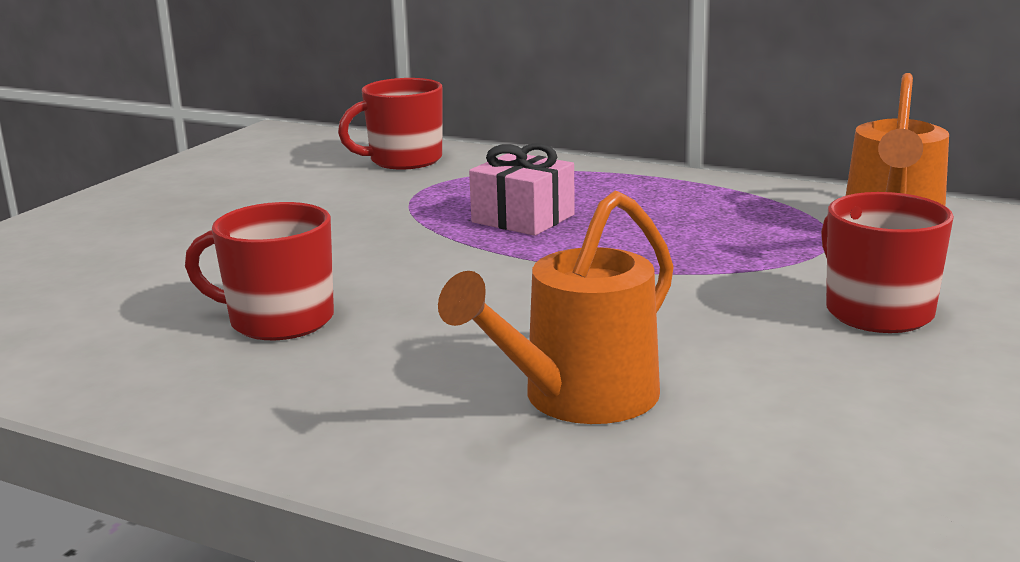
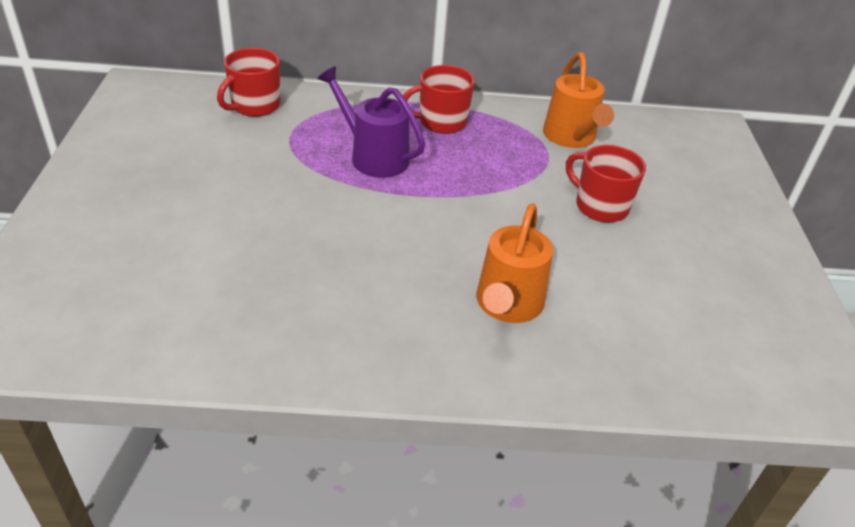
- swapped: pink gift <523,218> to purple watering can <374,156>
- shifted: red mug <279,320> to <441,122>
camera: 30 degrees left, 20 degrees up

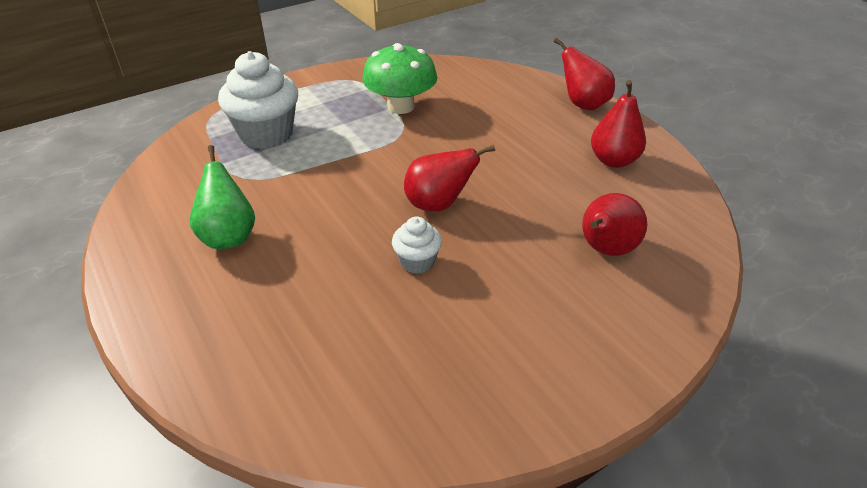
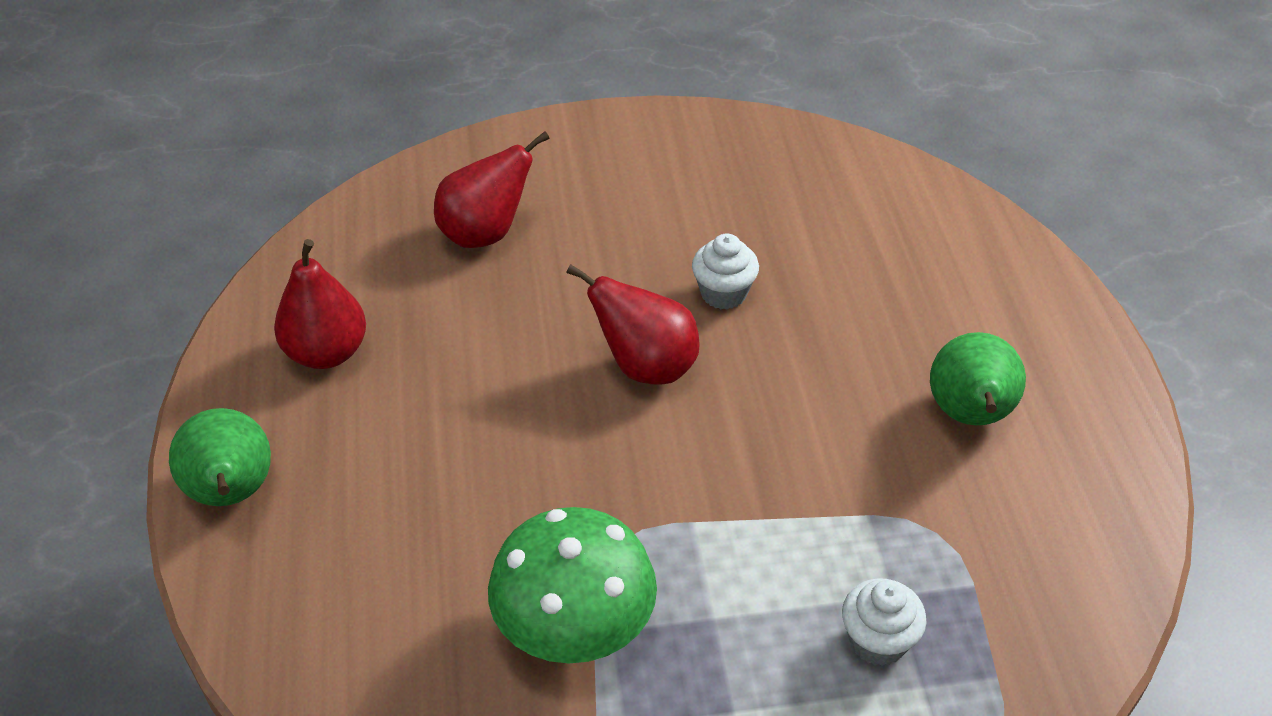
- repainted: red pear <583,104> to green pear <232,493>
- scaled: white cupcake <266,134> = <877,641> x0.51
camera: 155 degrees left, 5 degrees up

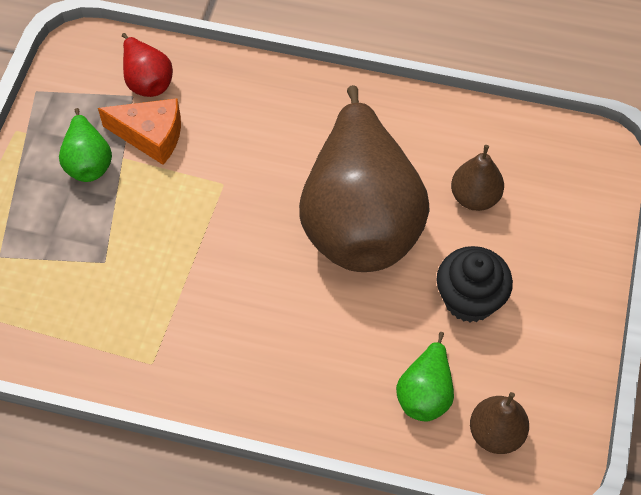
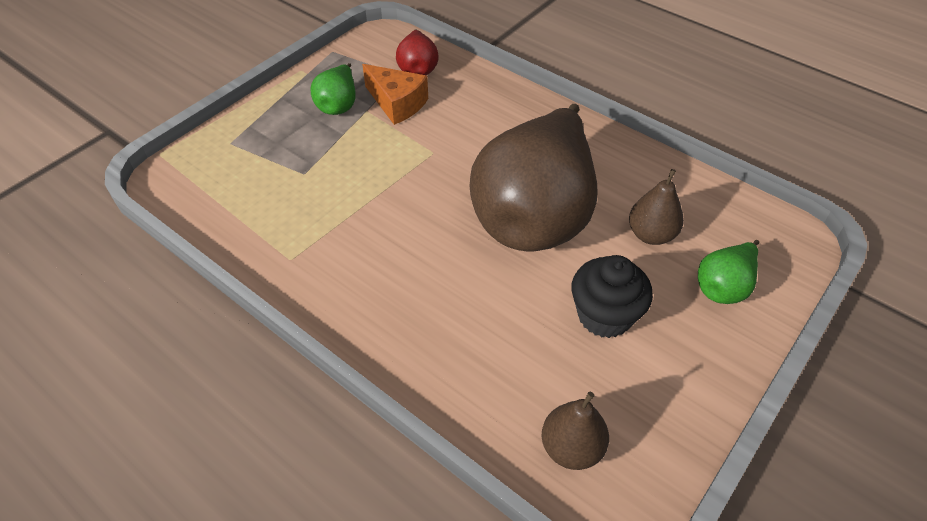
- shifted: green pear <425,393> to <723,287>
camera: 25 degrees right, 10 degrees down

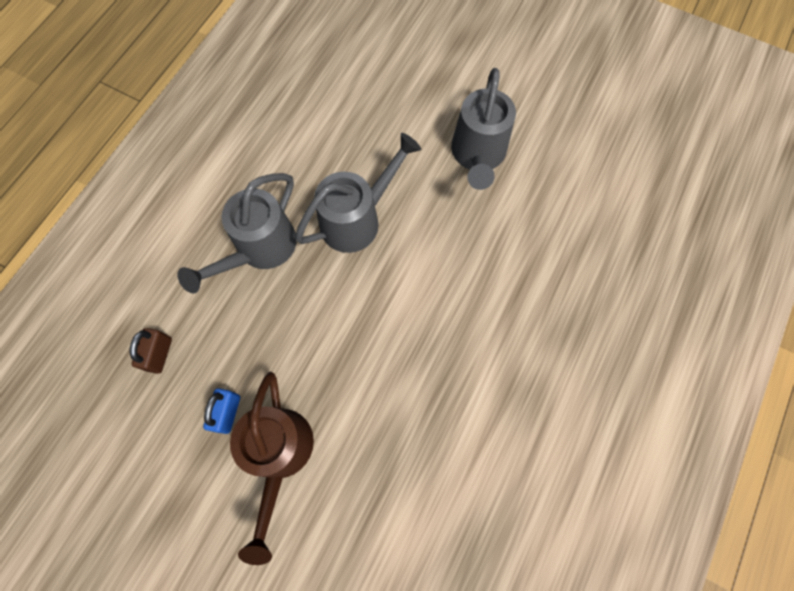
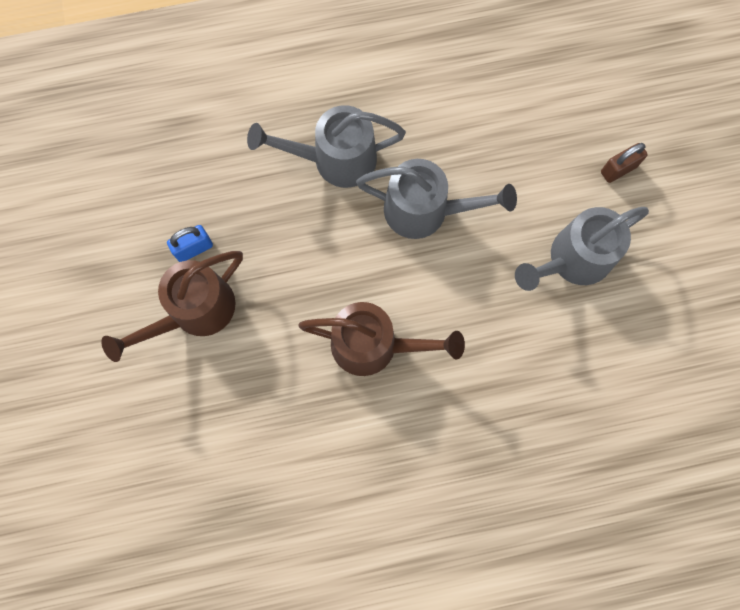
- shifted: brown padlock <160,354> to <618,169>
- new: brown watering can <374,346>
camera: 50 degrees right, 5 degrees up

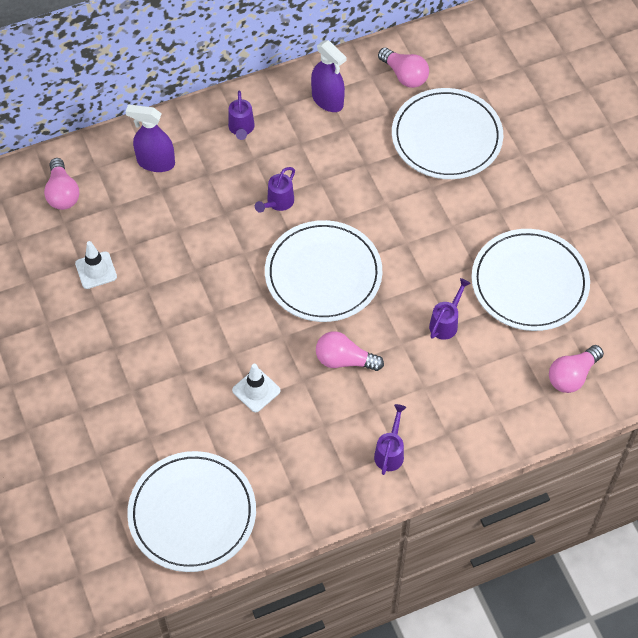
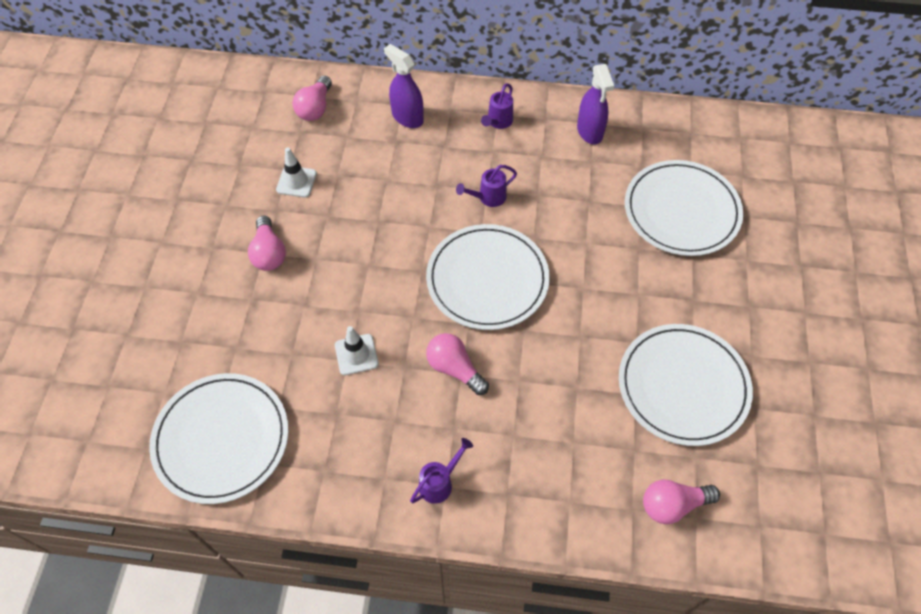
- shifted: pink light bulb <404,75> to <269,253>
- gone: purple watering can <446,323>
camera: 30 degrees right, 0 degrees up

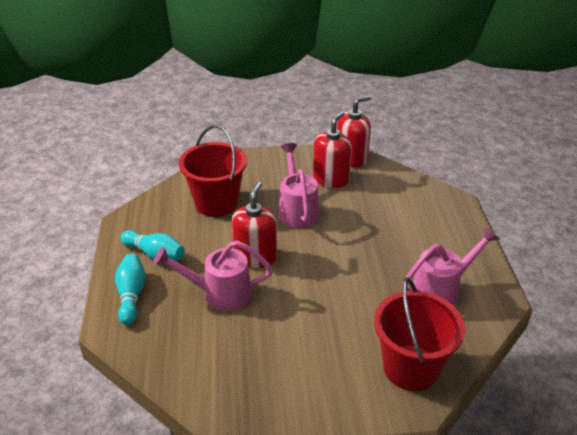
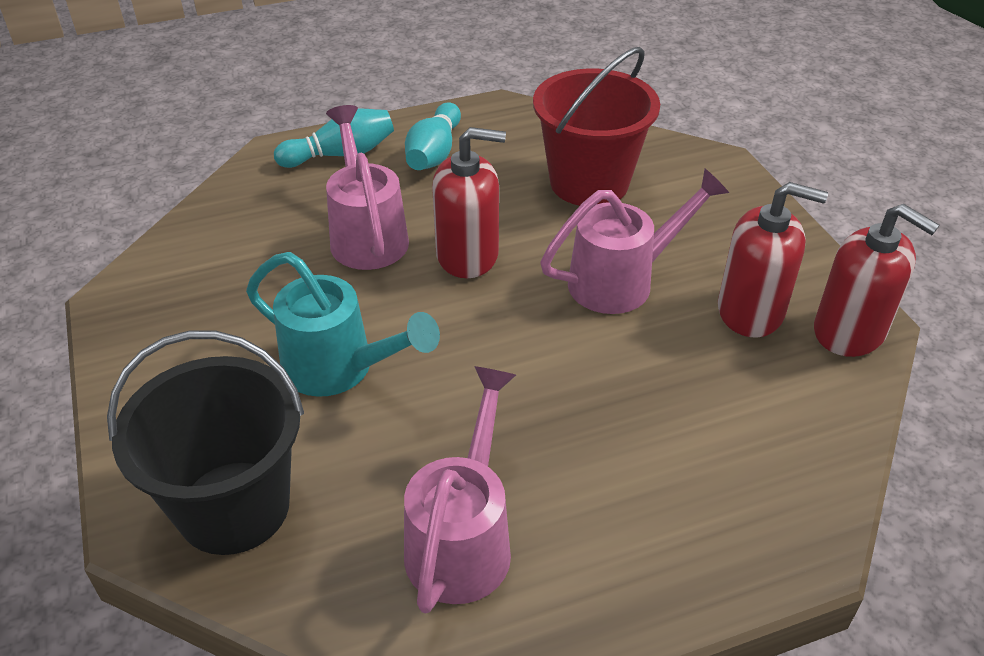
- rotated: pink watering can <441,290> = <463,539> 120 degrees counterclockwise
- repainted: red bucket <411,367> to black bucket <234,507>
- new: turquoise watering can <339,368>
camera: 75 degrees right, 5 degrees up

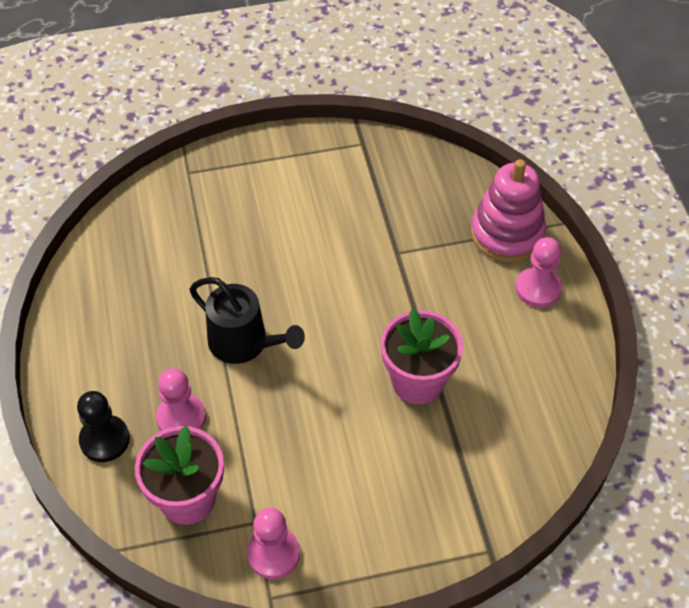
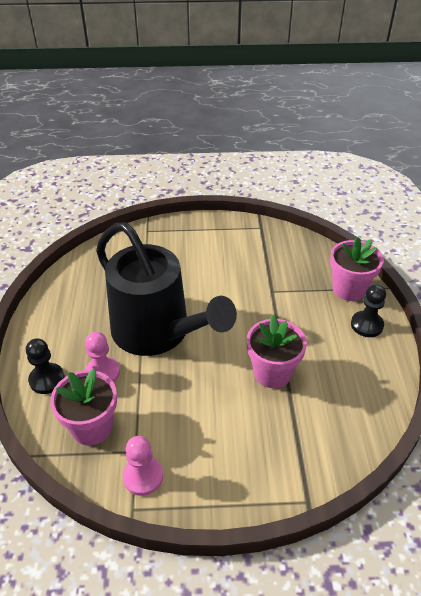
- swapped: pink stacking toy <507,234> to pink flower pot <349,289>
- repainted: pink pawn <538,288> to black pawn <366,325>
- scaled: black watering can <244,343> = <157,332> x1.93
camera: 10 degrees right, 10 degrees down

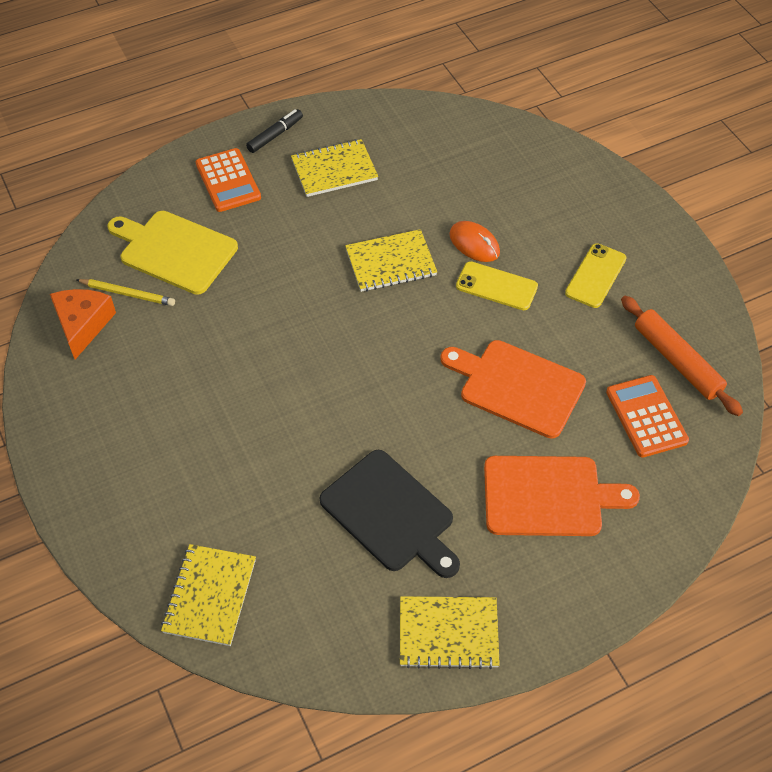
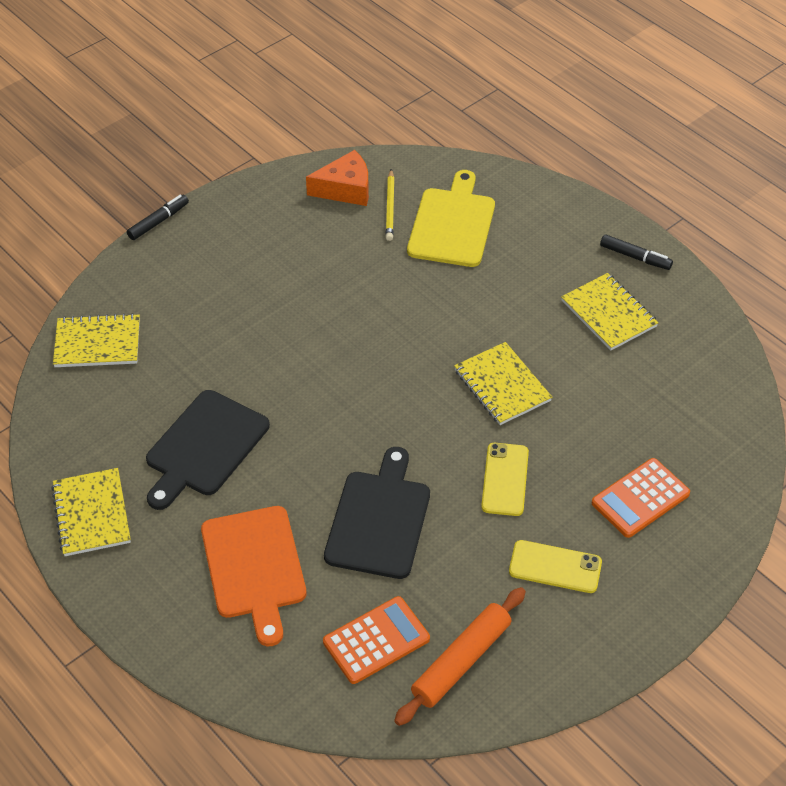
- shifted: orange calculator <228,181> to <640,498>
- gone: orange mouse <474,243>
- repainted: orange cutting board <517,387> to black cutting board <379,519>
- new: black marker <158,221>
camera: 75 degrees right, 5 degrees down

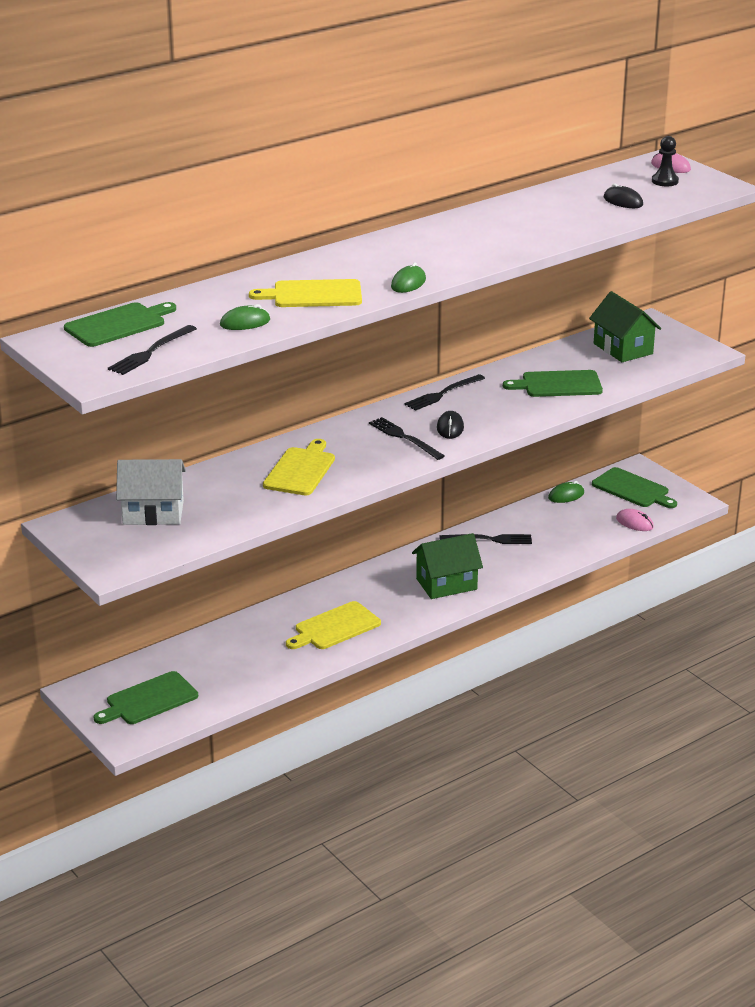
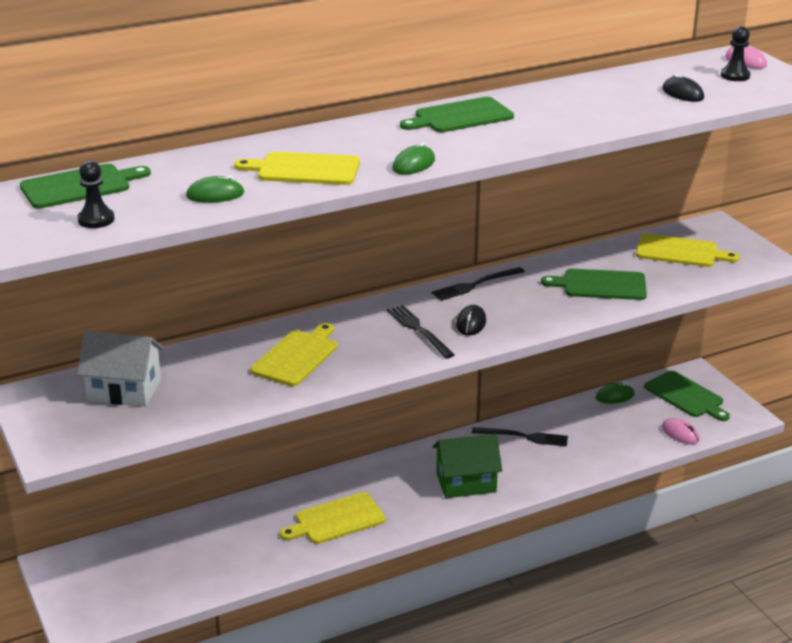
- swapped: green house <623,349> to yellow cutting board <680,252>
- swapped: black fork <151,352> to black pawn <96,220>
- shifted: green cutting board <149,700> to <460,116>
camera: 10 degrees right, 0 degrees up

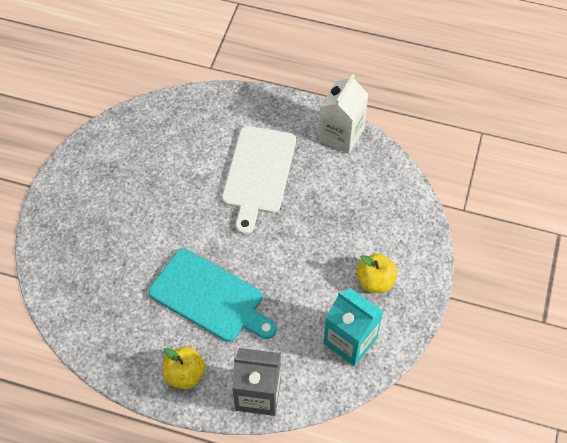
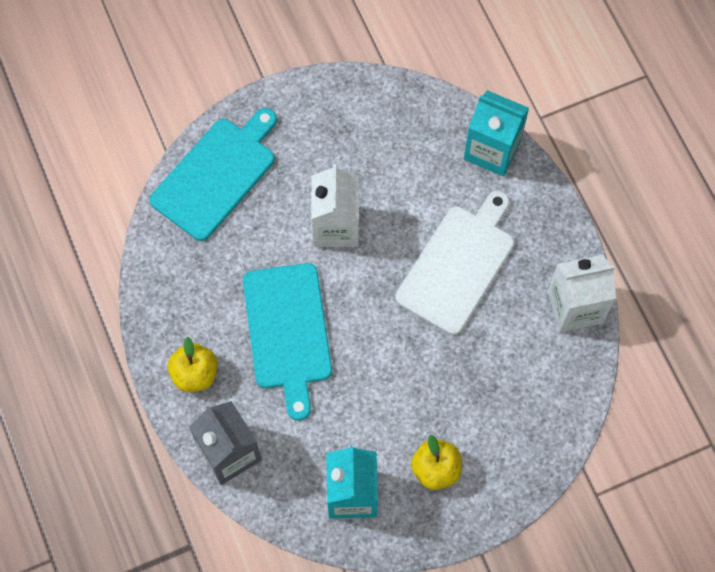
- rotated: white cutting board <258,173> = <458,265> 150 degrees clockwise
- new: turquoise carton <492,150>
- new: turquoise cutting board <216,175>
- new: white carton <336,226>
camera: 50 degrees right, 10 degrees up

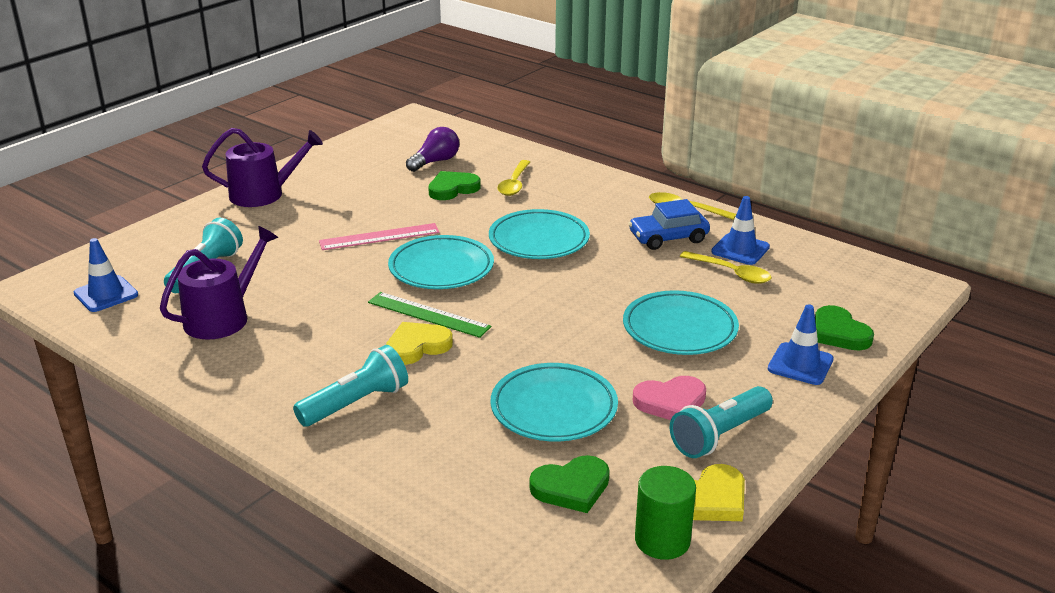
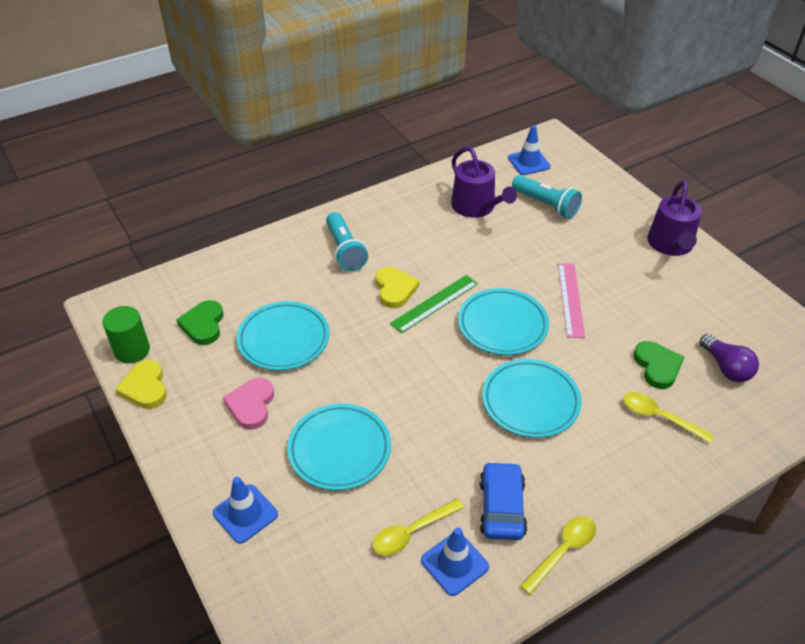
- gone: green heart <838,333>
- gone: turquoise flashlight <719,435>
camera: 110 degrees right, 15 degrees up

